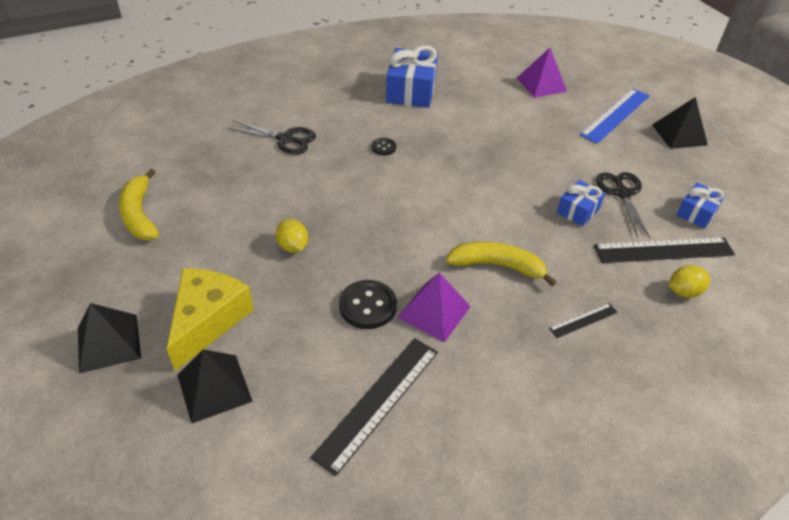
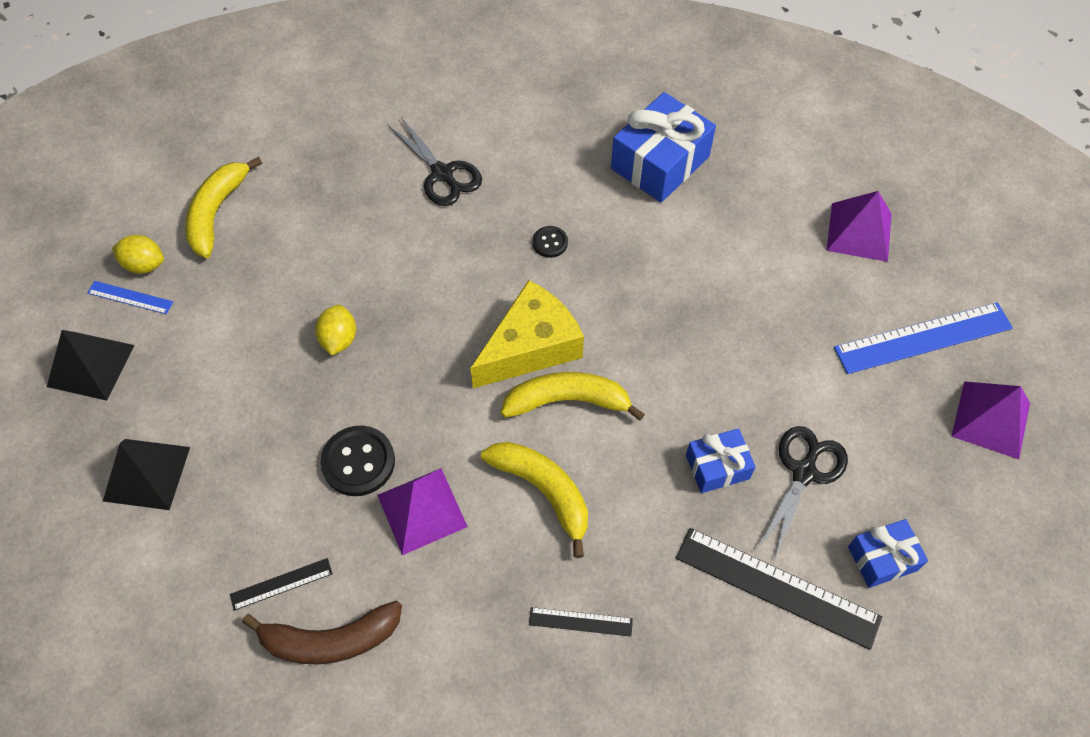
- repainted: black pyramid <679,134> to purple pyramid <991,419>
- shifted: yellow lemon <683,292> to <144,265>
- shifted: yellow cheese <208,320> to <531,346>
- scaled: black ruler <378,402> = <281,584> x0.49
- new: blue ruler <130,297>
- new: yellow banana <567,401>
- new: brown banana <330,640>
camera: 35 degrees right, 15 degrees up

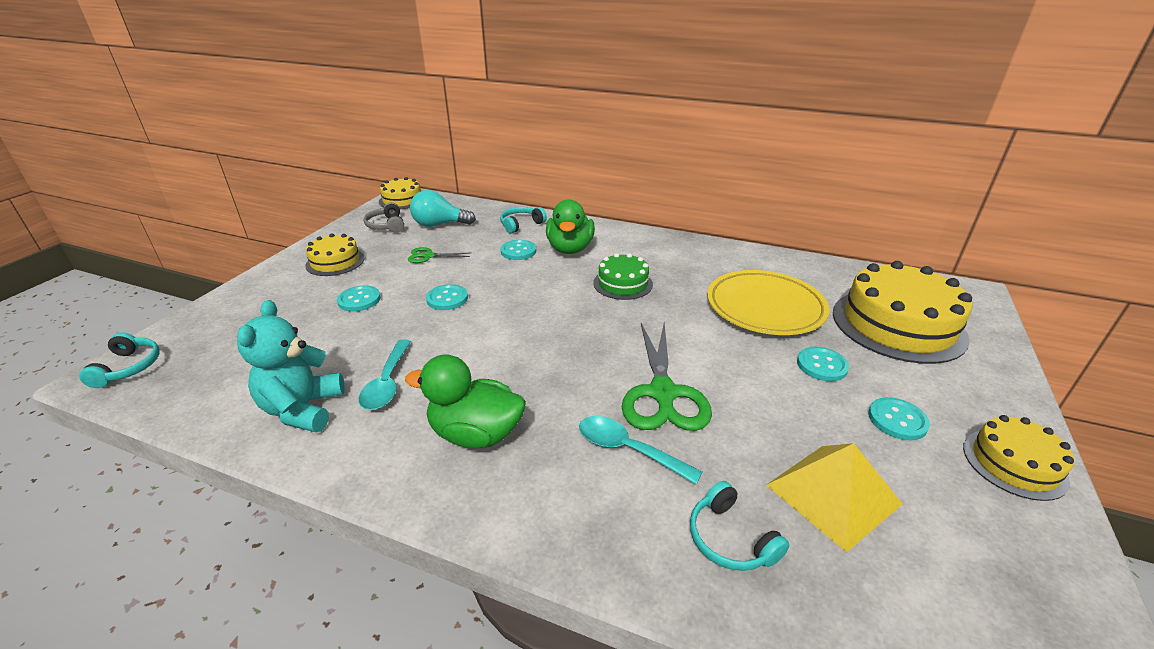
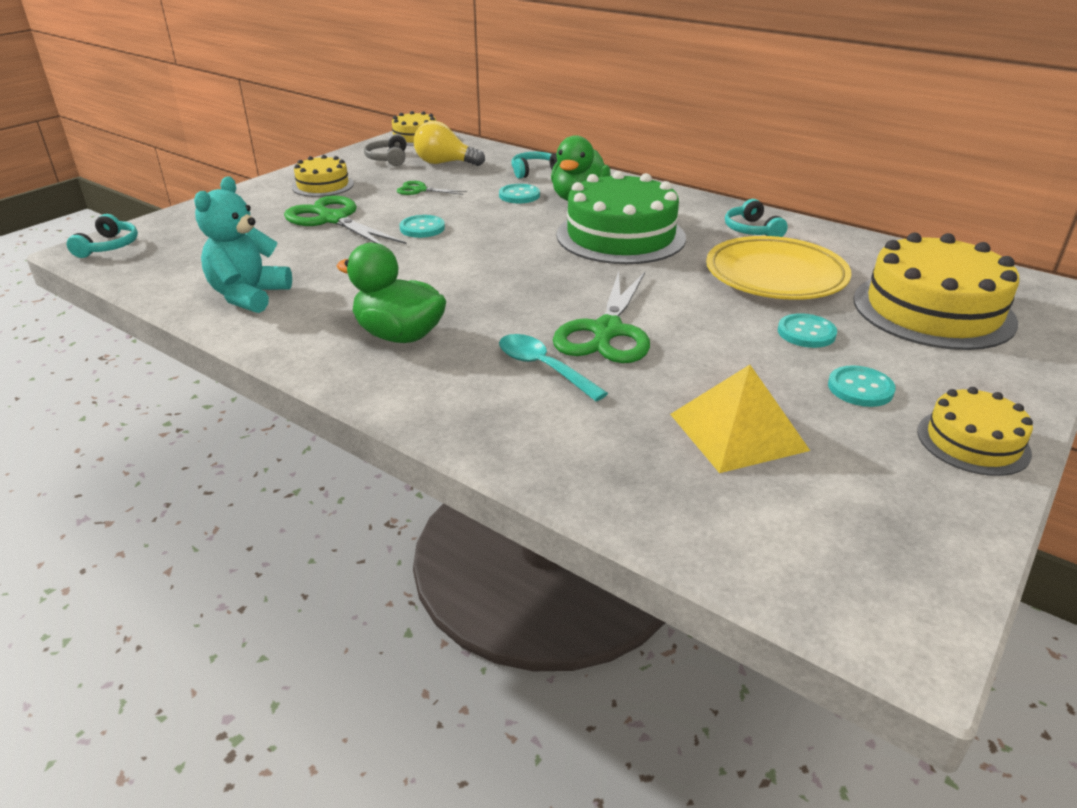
- repainted: turquoise light bulb <439,225> to yellow light bulb <444,163>
- scaled: green cake <622,283> = <620,236> x1.86
- swapped: turquoise button <359,300> to green scissors <333,219>
- gone: turquoise spoon <387,383>
- shifted: turquoise headphones <730,539> to <752,230>
camera: 15 degrees right, 0 degrees up

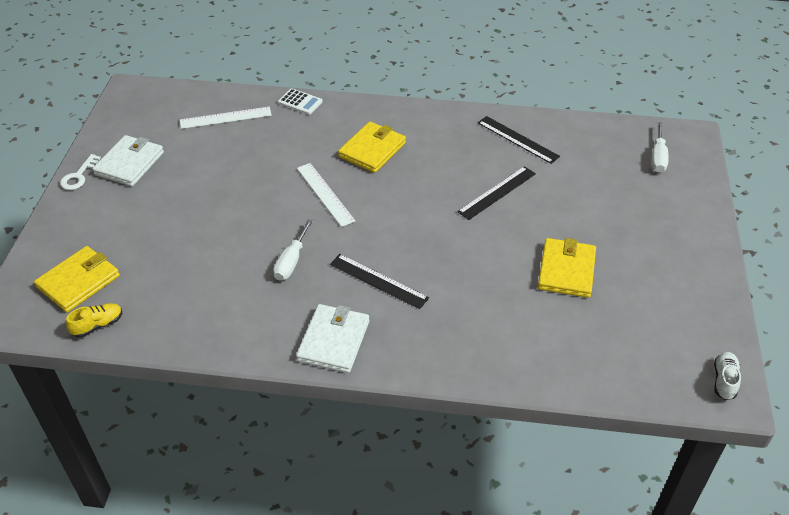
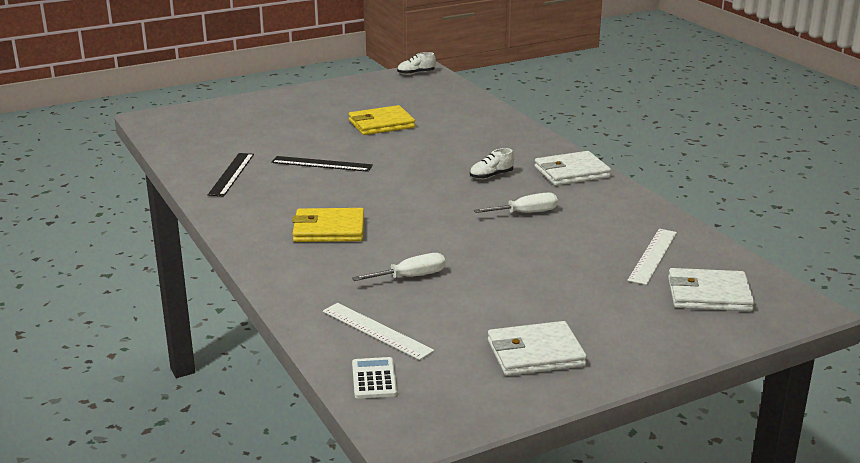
- shifted: white calculator <300,102> to <374,379>
- shifted: white screwdriver <658,157> to <411,277>
- gone: white key <78,176>
- shifted: white ruler <325,194> to <653,256>
- repainted: yellow wallet <78,282> to white wallet <709,294>
- swapped: black ruler <378,281> to white shoe <491,176>
- gone: yellow shoe <98,325>
camera: 125 degrees left, 20 degrees down

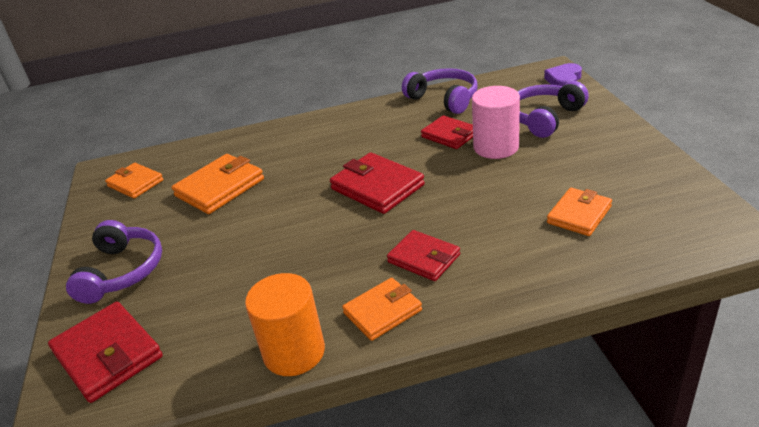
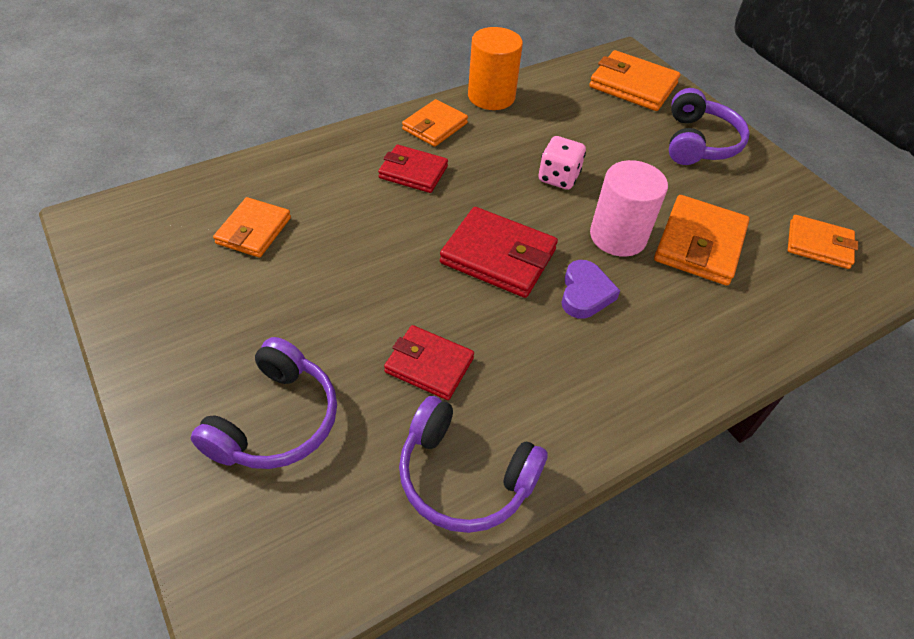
- shifted: purple heart <564,80> to <585,293>
- shifted: pink cylinder <496,147> to <618,236>
- rotated: purple headphones <122,271> = <698,142> 150 degrees counterclockwise
- repainted: red wallet <108,355> to orange wallet <633,85>
- new: pink dice <558,178>
camera: 155 degrees right, 15 degrees up

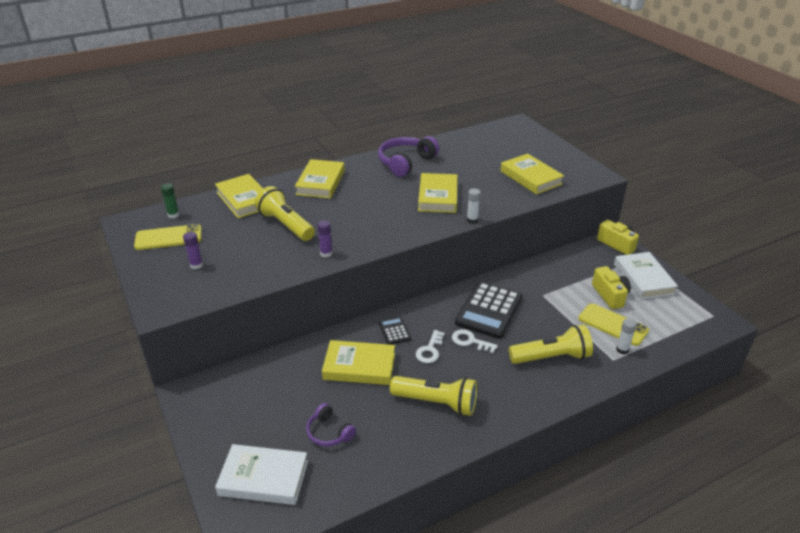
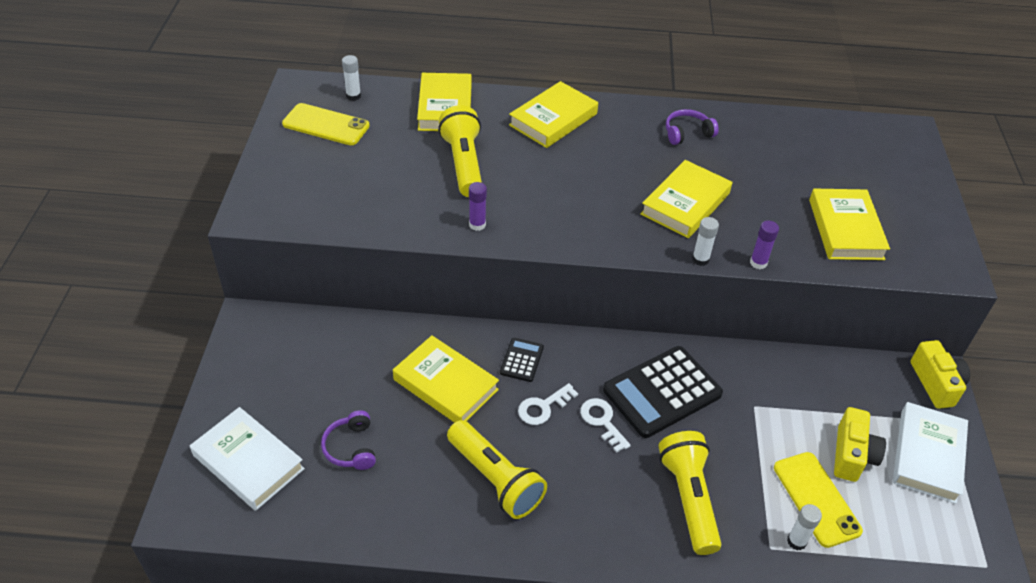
- scaled: purple headphones <405,162> = <687,133> x0.57
- repainted: green glue stick <173,215> to white glue stick <353,96>
- shifted: purple glue stick <196,265> to <758,263>
- rotated: yellow flashlight <551,357> = <688,498> 120 degrees counterclockwise
camera: 30 degrees right, 10 degrees up

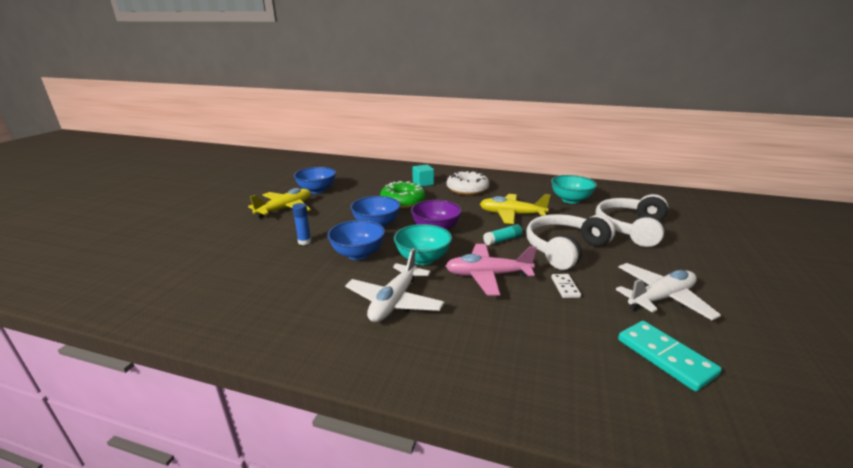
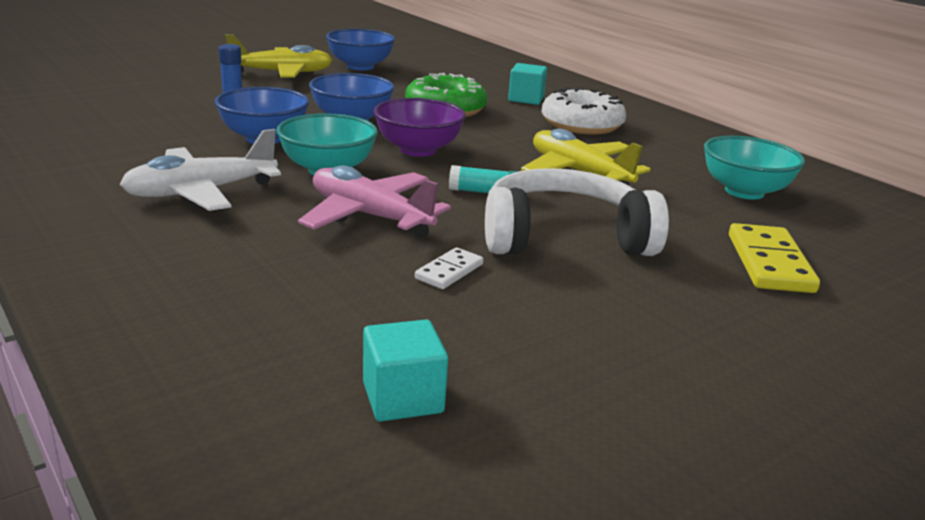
- swapped: white headphones <631,228> to yellow domino <769,263>
- gone: white plane <660,298>
- swapped: turquoise domino <665,357> to turquoise cube <403,398>
camera: 35 degrees right, 0 degrees up

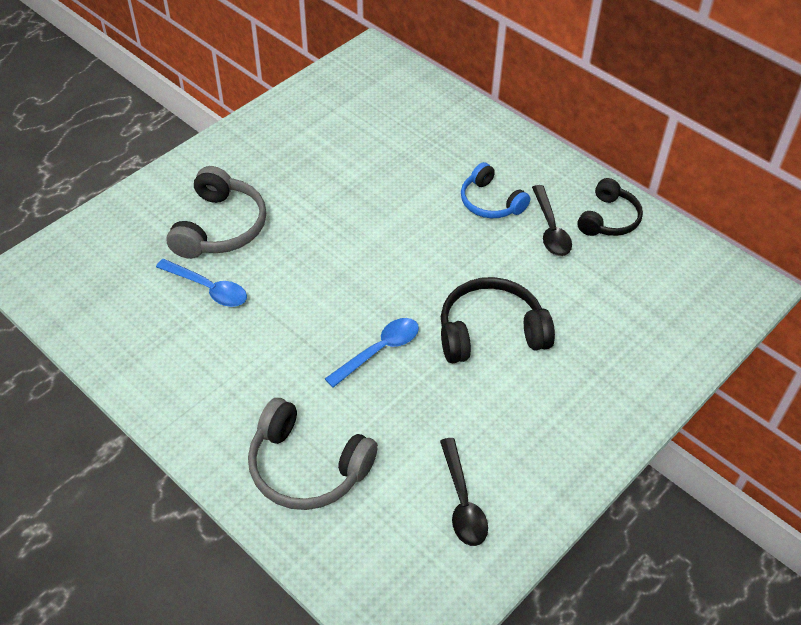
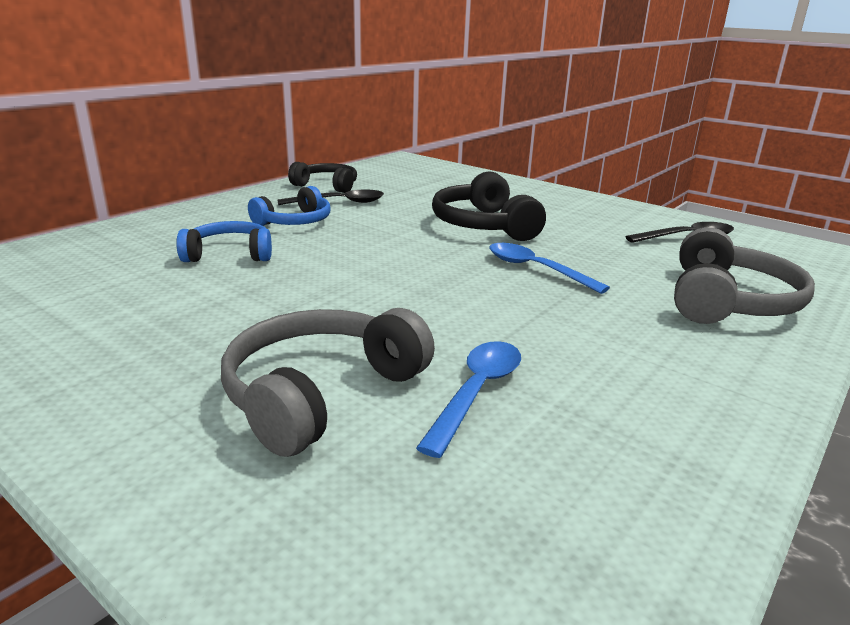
- rotated: grey headphones <220,227> = <320,393> 60 degrees counterclockwise
- new: blue headphones <229,254>
camera: 95 degrees left, 25 degrees down

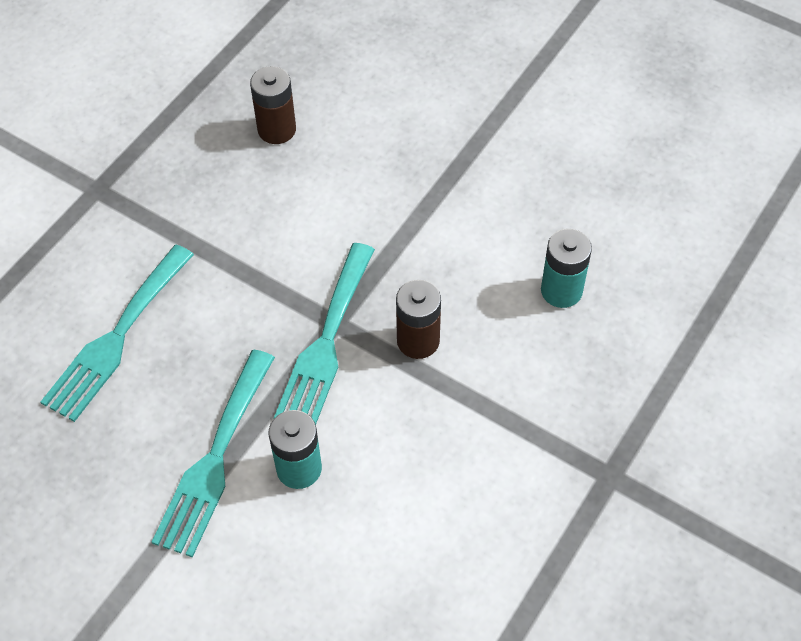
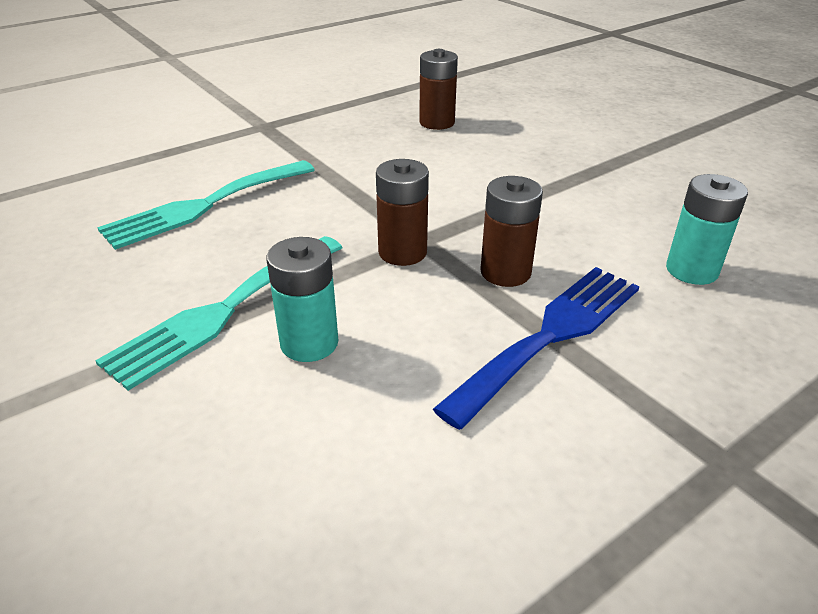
- swapped: turquoise fork <325,343> to brown battery <402,252>
- new: blue fork <551,335>
camera: 20 degrees right, 20 degrees down

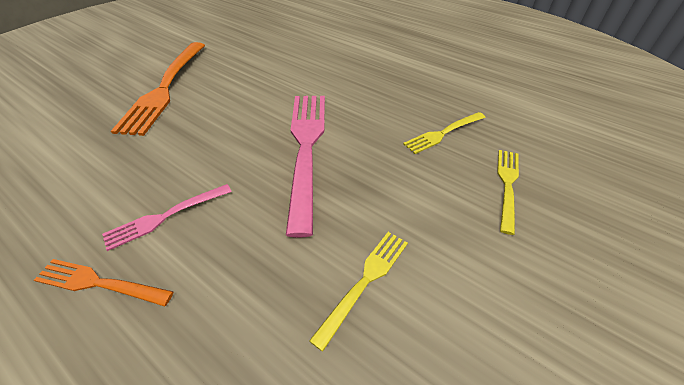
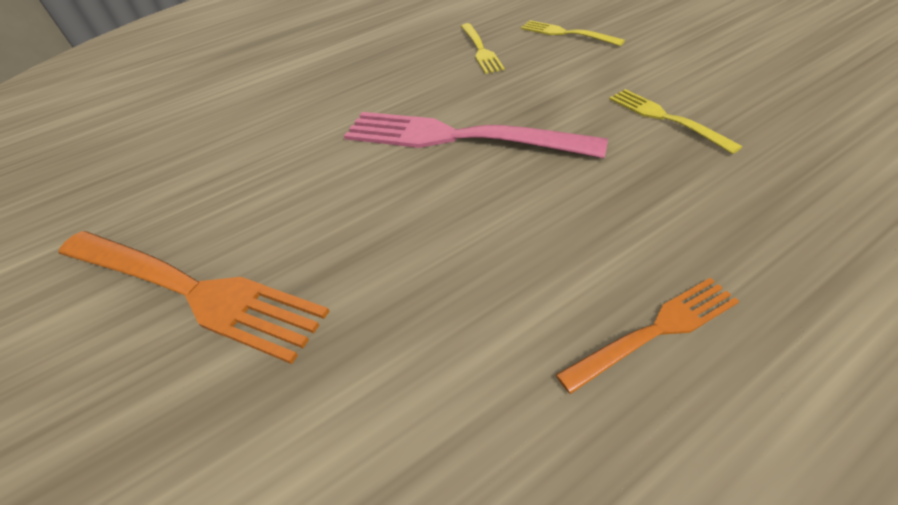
- gone: pink fork <166,216>
- rotated: orange fork <99,283> = <654,331> 150 degrees counterclockwise
camera: 65 degrees left, 0 degrees up

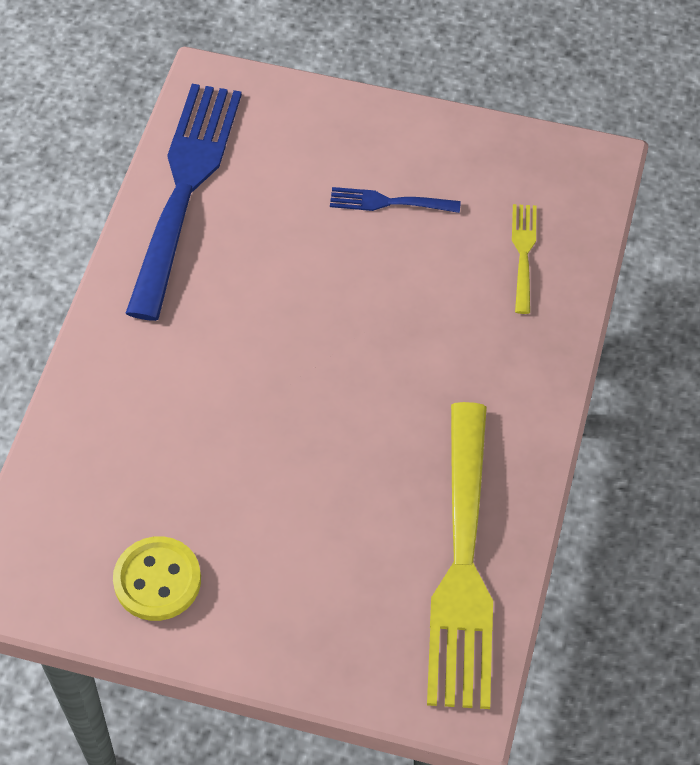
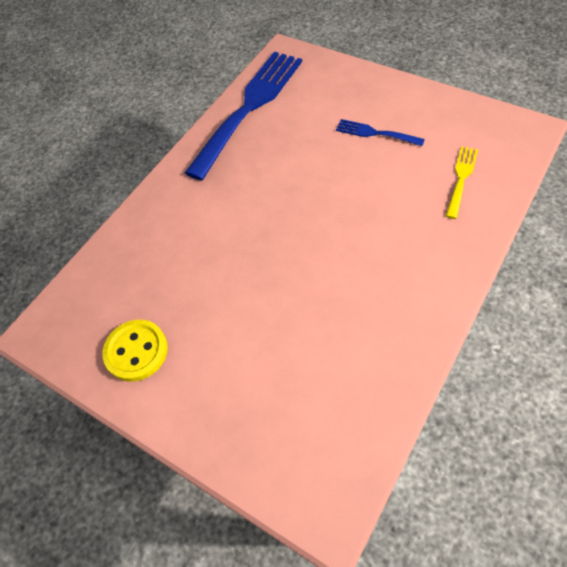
- gone: yellow fork <462,566>
camera: 25 degrees right, 0 degrees up

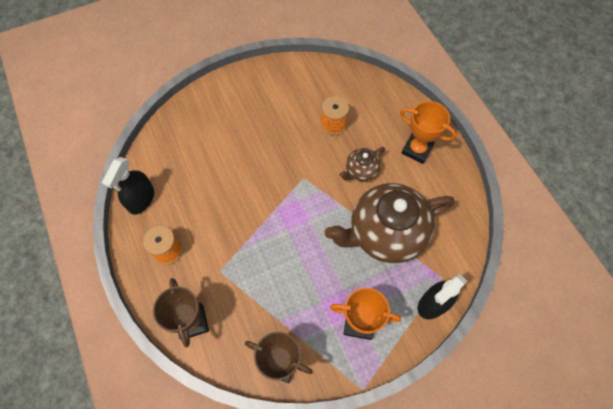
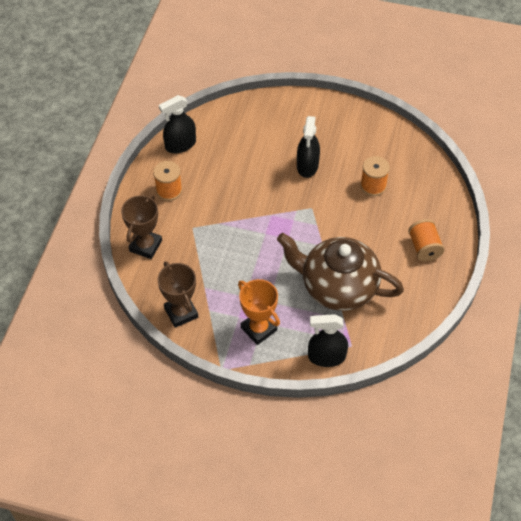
- swapped: orange trophy <417,149> to orange spool <424,248>
- gone: brown teapot <361,171>
- new: black spray bottle <307,166>
camera: 40 degrees right, 10 degrees down

